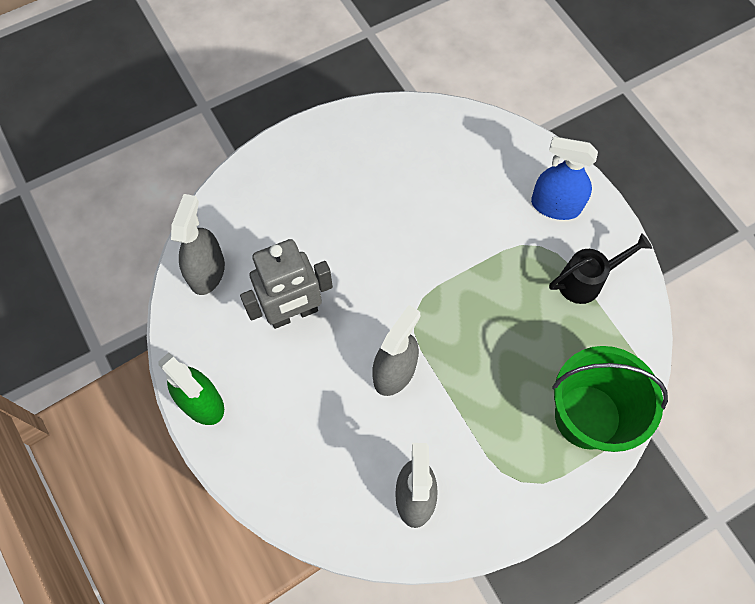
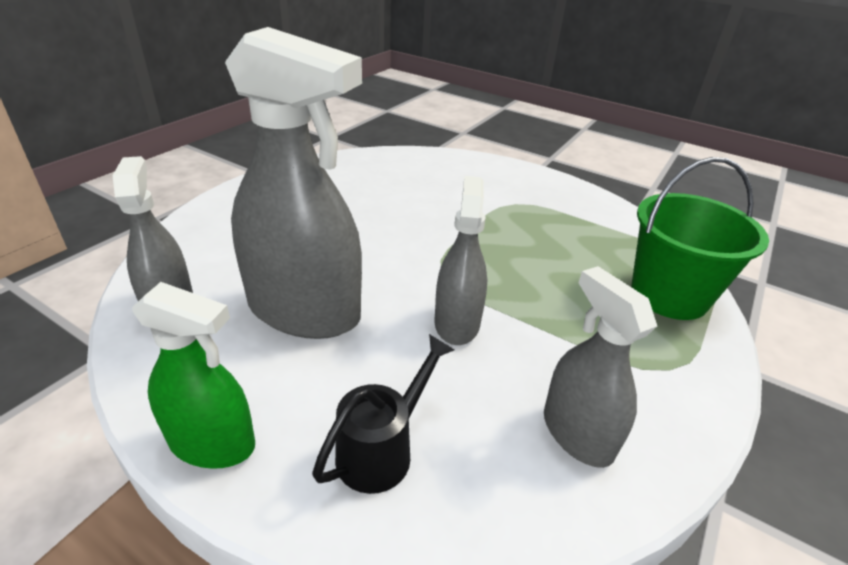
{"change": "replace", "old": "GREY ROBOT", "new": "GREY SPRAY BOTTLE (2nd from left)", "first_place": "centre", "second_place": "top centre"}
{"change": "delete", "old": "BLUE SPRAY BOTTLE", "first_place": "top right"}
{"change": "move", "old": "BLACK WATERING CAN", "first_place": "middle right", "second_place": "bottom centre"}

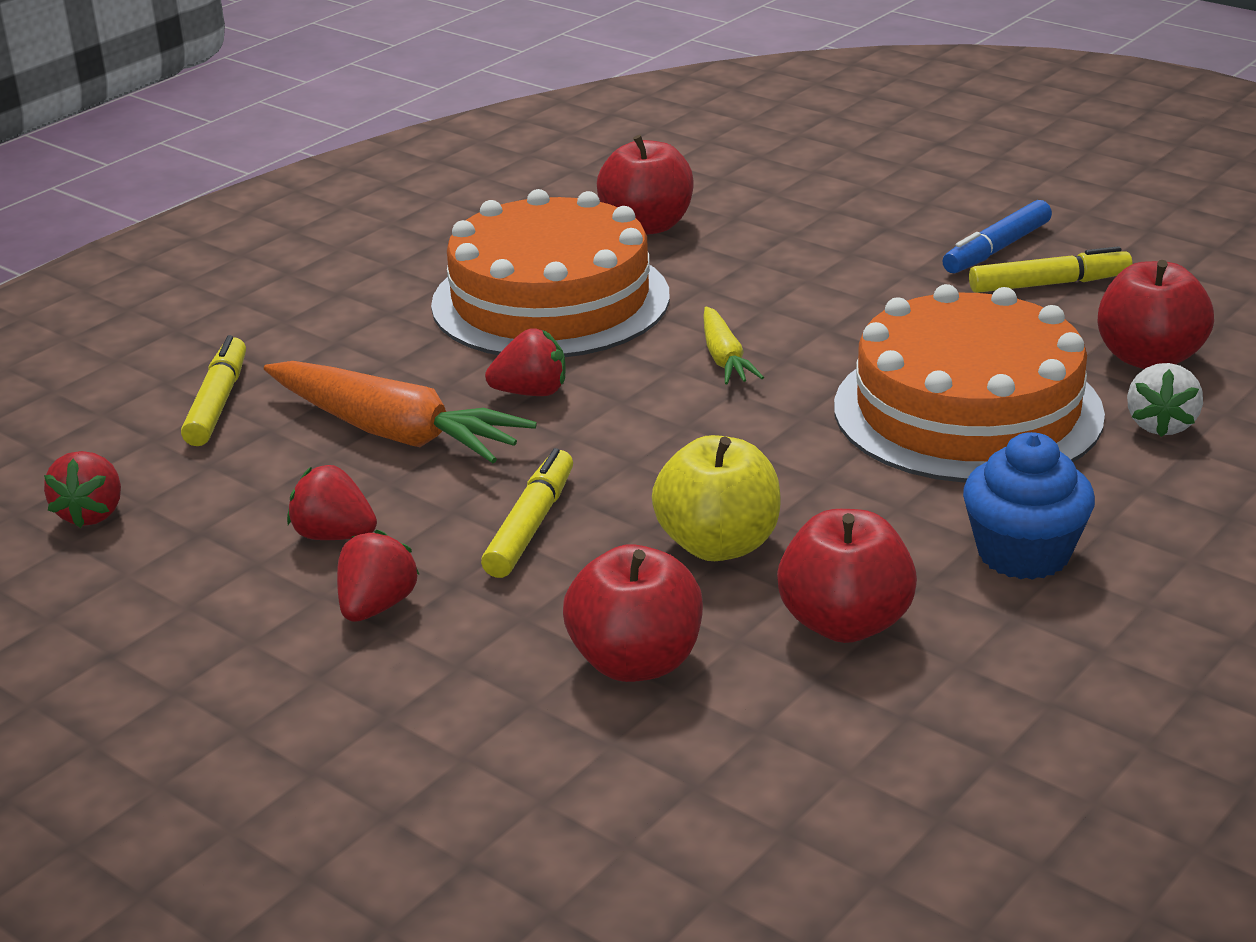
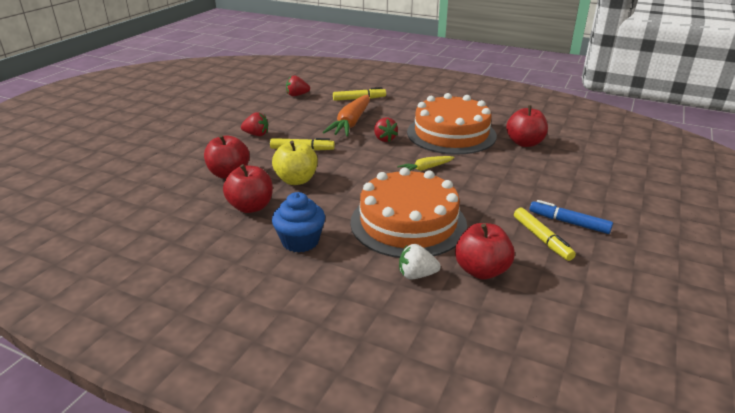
{"change": "delete", "old": "RED STRAWBERRY (2nd from left)", "first_place": "middle left"}

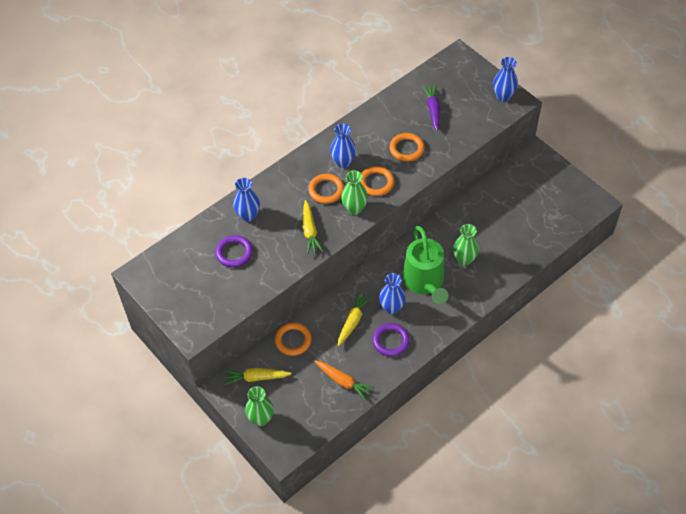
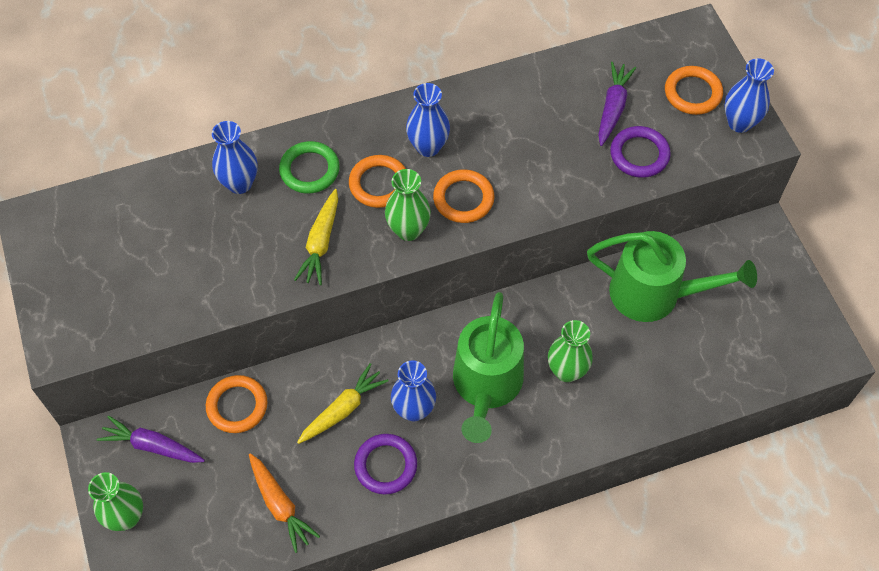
{"change": "move", "old": "PURPLE RING (1st from left in the first image)", "new": "PURPLE RING (2nd from left)", "first_place": "centre", "second_place": "top right"}
{"change": "recolor", "old": "YELLOW CARROT (1st from left)", "new": "PURPLE CARROT (1st from left)", "first_place": "bottom centre", "second_place": "bottom left"}
{"change": "move", "old": "ORANGE RING (4th from left)", "first_place": "top centre", "second_place": "top right"}
{"change": "insert", "new": "GREEN RING", "second_place": "top centre"}
{"change": "insert", "new": "GREEN WATERING CAN (2nd from left)", "second_place": "middle right"}

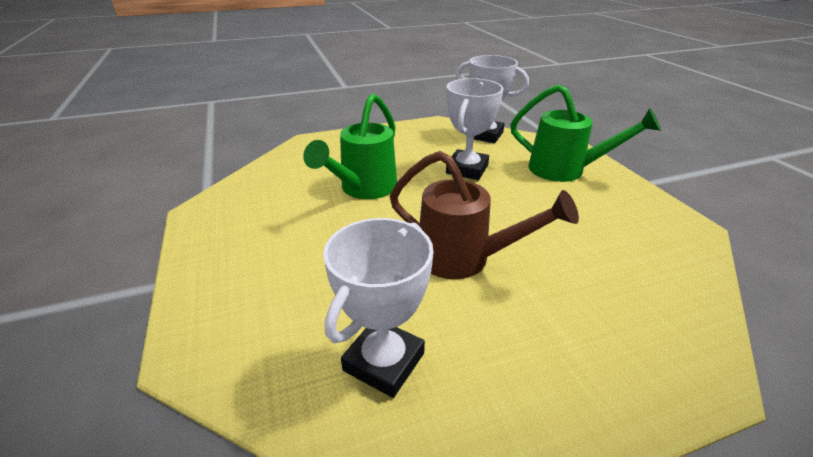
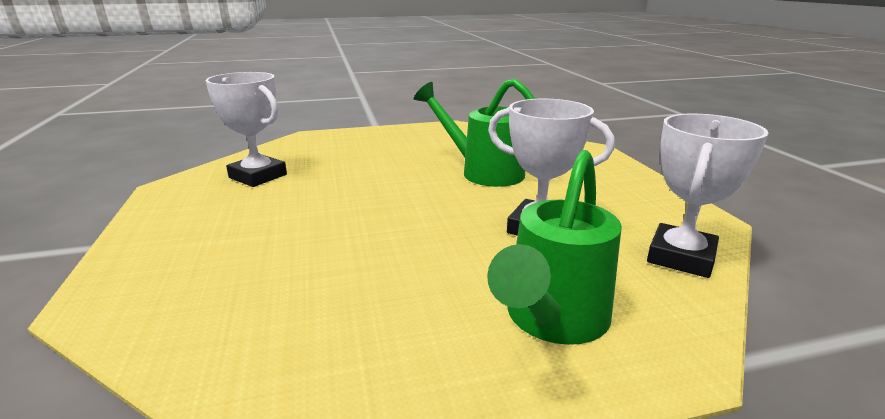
{"change": "delete", "old": "BROWN WATERING CAN", "first_place": "centre"}

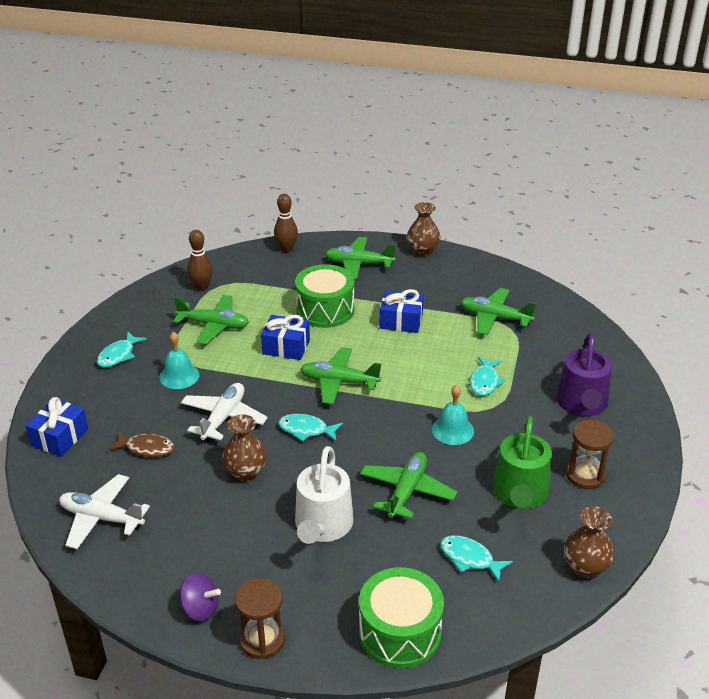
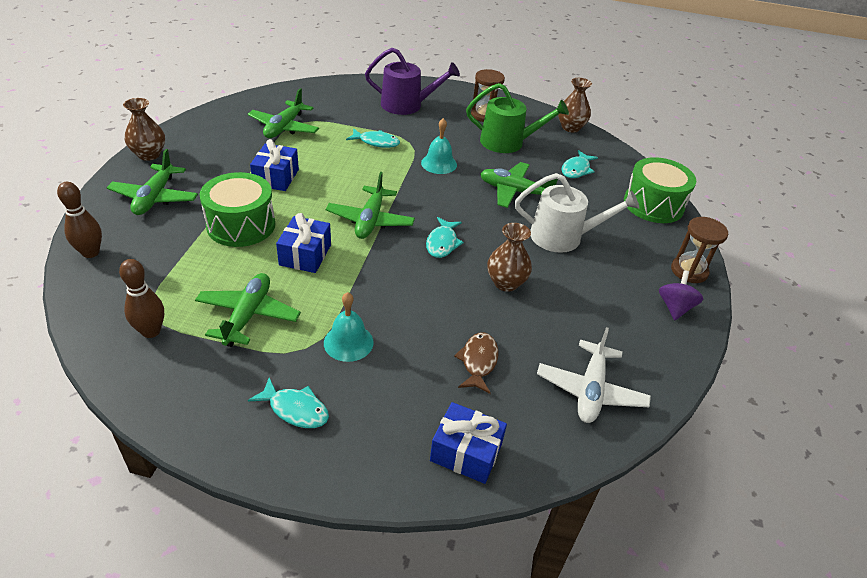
{"change": "delete", "old": "WHITE PLANE (2nd from left)", "first_place": "middle left"}

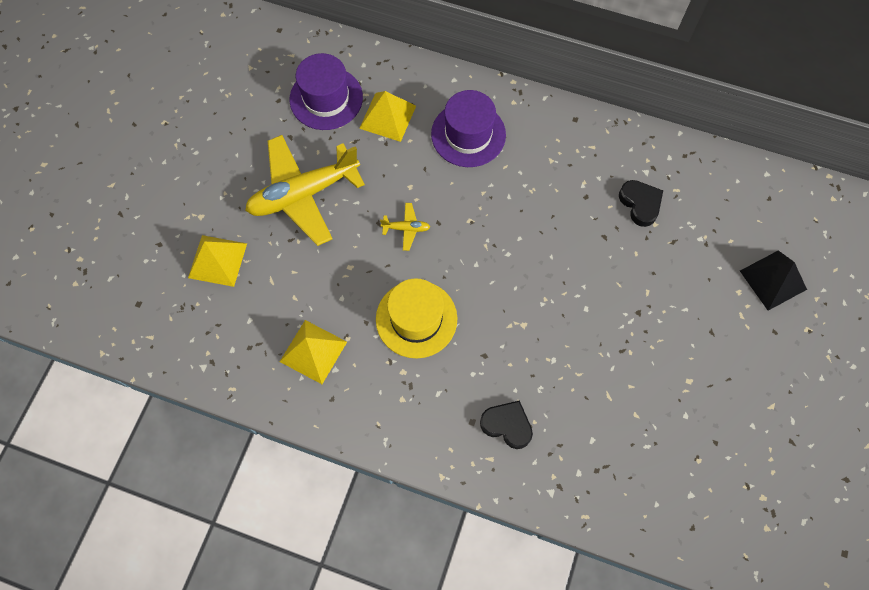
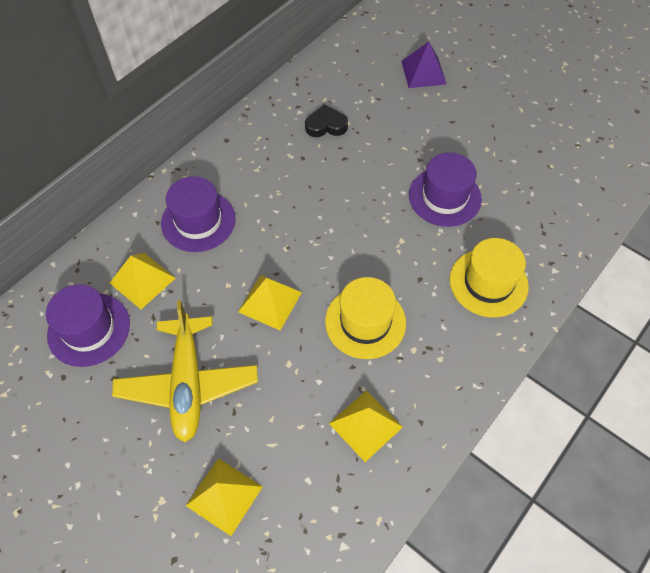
{"change": "replace", "old": "YELLOW PLANE (2nd from left)", "new": "YELLOW PYRAMID (3rd from left)", "first_place": "centre", "second_place": "centre"}
{"change": "replace", "old": "BLACK HEART (1st from left)", "new": "YELLOW HAT (2nd from left)", "first_place": "bottom centre", "second_place": "middle right"}
{"change": "recolor", "old": "BLACK PYRAMID", "new": "PURPLE PYRAMID", "first_place": "middle right", "second_place": "top centre"}
{"change": "insert", "new": "PURPLE HAT (3rd from left)", "second_place": "top right"}

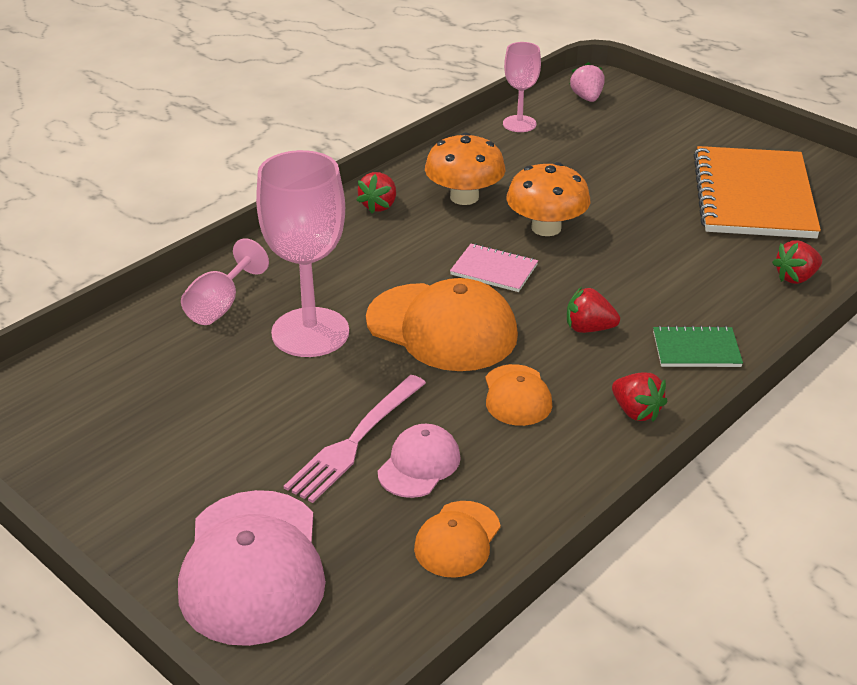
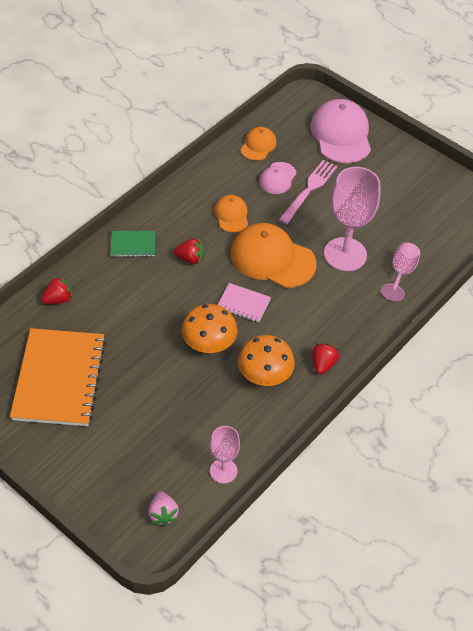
{"change": "delete", "old": "RED STRAWBERRY (3rd from left)", "first_place": "middle right"}

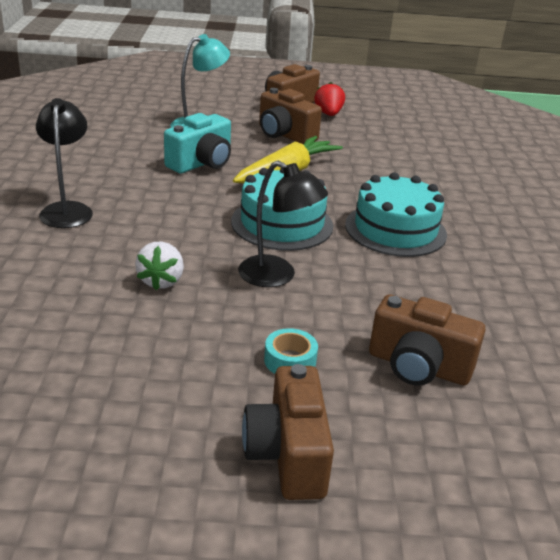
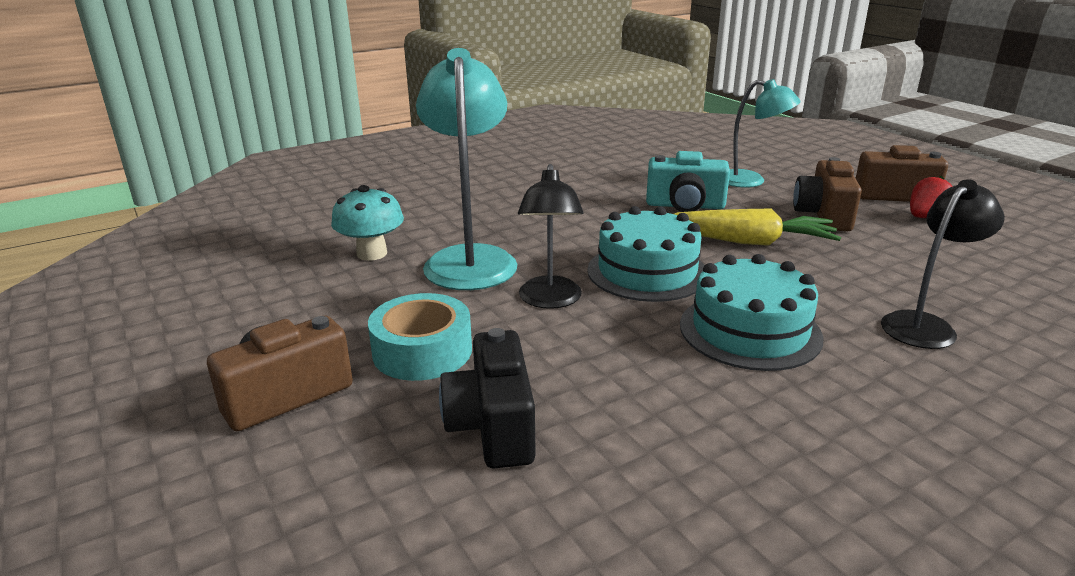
{"change": "move", "old": "BLACK LAMP (1st from left in the first image)", "new": "BLACK LAMP (2nd from left)", "first_place": "top left", "second_place": "middle right"}
{"change": "replace", "old": "WHITE STRAWBERRY", "new": "TURQUOISE LAMP (1st from left)", "first_place": "middle left", "second_place": "top centre"}
{"change": "resize", "old": "TURQUOISE TAPE", "first_place": "centre", "second_place": "centre", "factor": 1.75}
{"change": "recolor", "old": "BROWN CAMERA (4th from left)", "new": "BLACK CAMERA", "first_place": "middle right", "second_place": "bottom centre"}
{"change": "insert", "new": "TURQUOISE MUSHROOM", "second_place": "centre"}

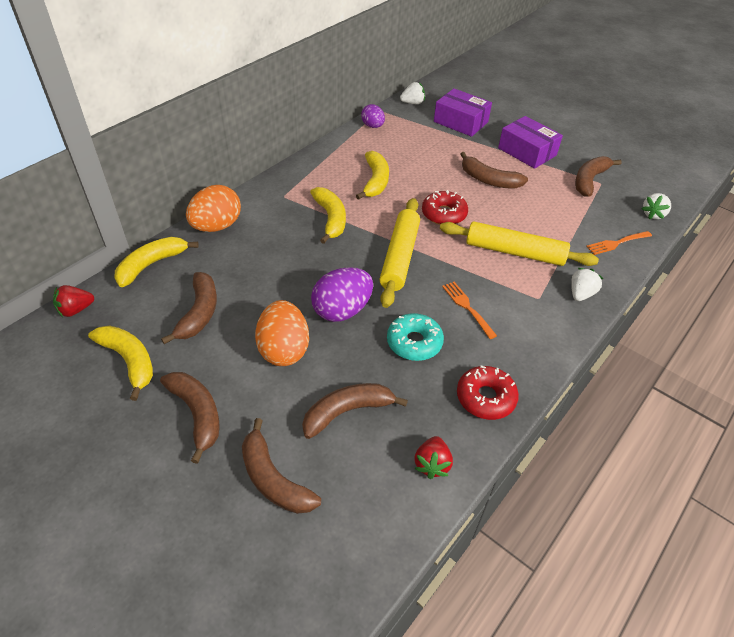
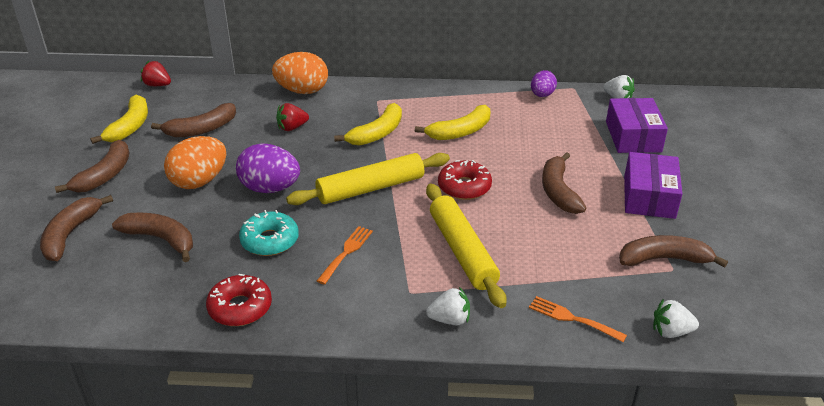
{"change": "delete", "old": "YELLOW BANANA (2nd from left)", "first_place": "middle left"}
{"change": "move", "old": "RED STRAWBERRY (2nd from left)", "first_place": "bottom centre", "second_place": "top centre"}

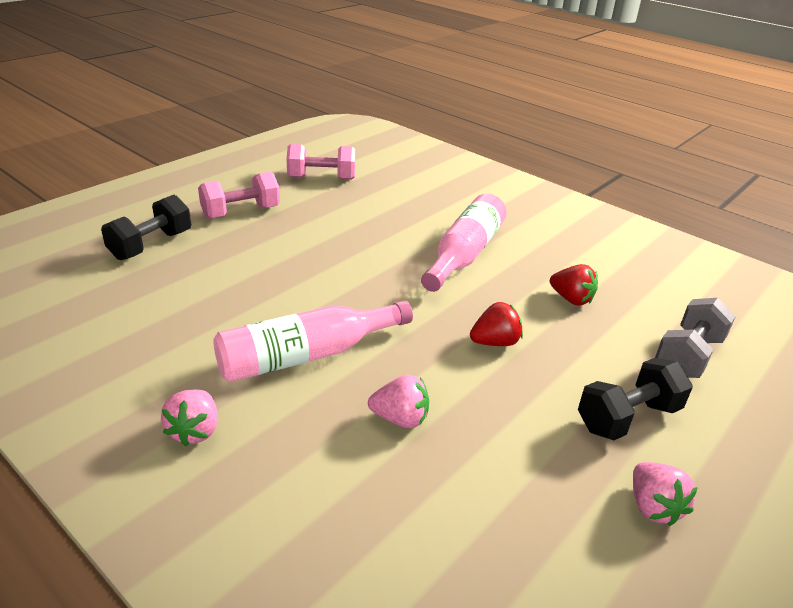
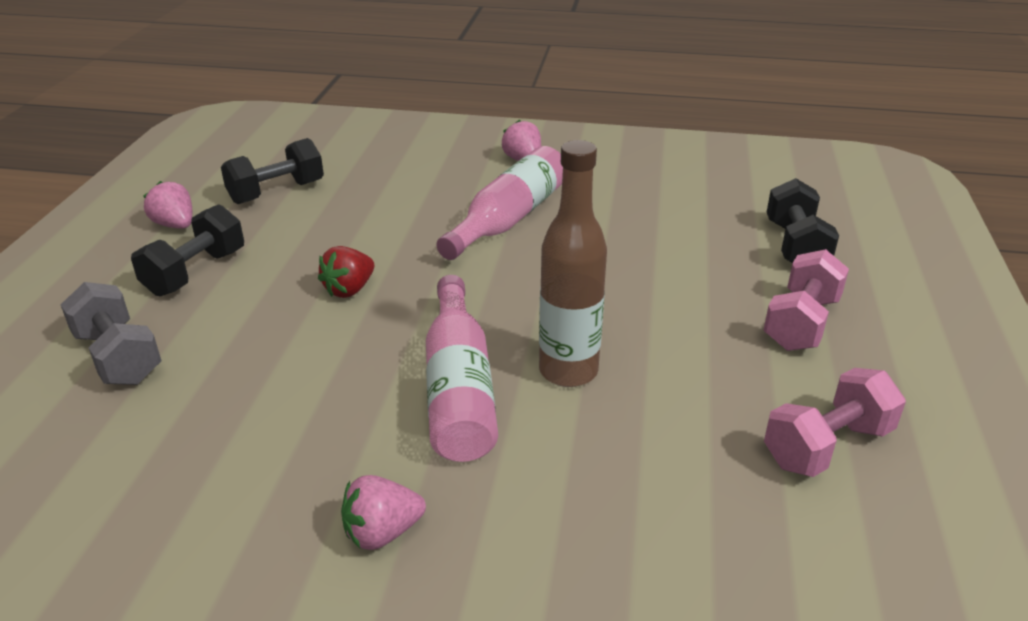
{"change": "move", "old": "PINK STRAWBERRY (2nd from left)", "first_place": "centre", "second_place": "bottom centre"}
{"change": "delete", "old": "RED STRAWBERRY (2nd from left)", "first_place": "middle right"}
{"change": "rotate", "old": "GREY DUMBBELL", "first_place": "middle right", "second_place": "middle left", "degrees": -45}
{"change": "insert", "new": "BLACK DUMBBELL (2nd from left)", "second_place": "top left"}
{"change": "insert", "new": "BROWN BOTTLE", "second_place": "centre"}

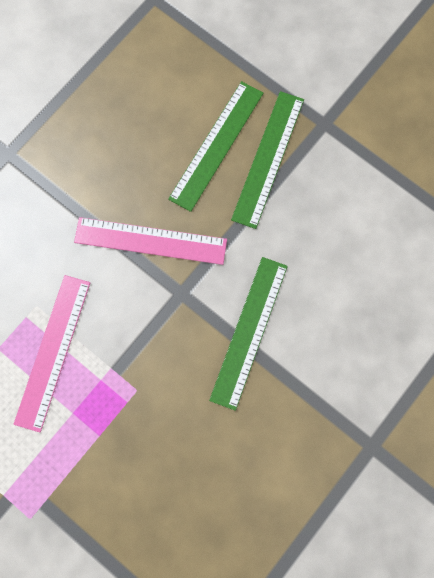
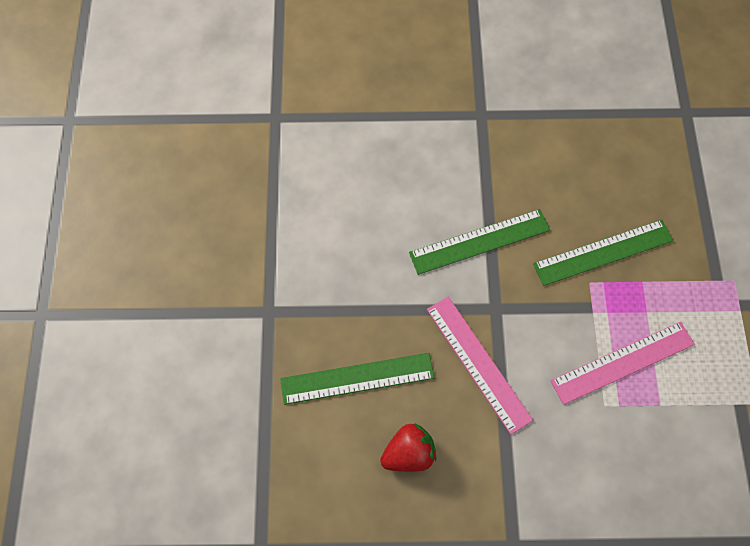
{"change": "move", "old": "GREEN RULER (3rd from left)", "first_place": "top centre", "second_place": "middle right"}
{"change": "insert", "new": "RED STRAWBERRY", "second_place": "bottom centre"}

